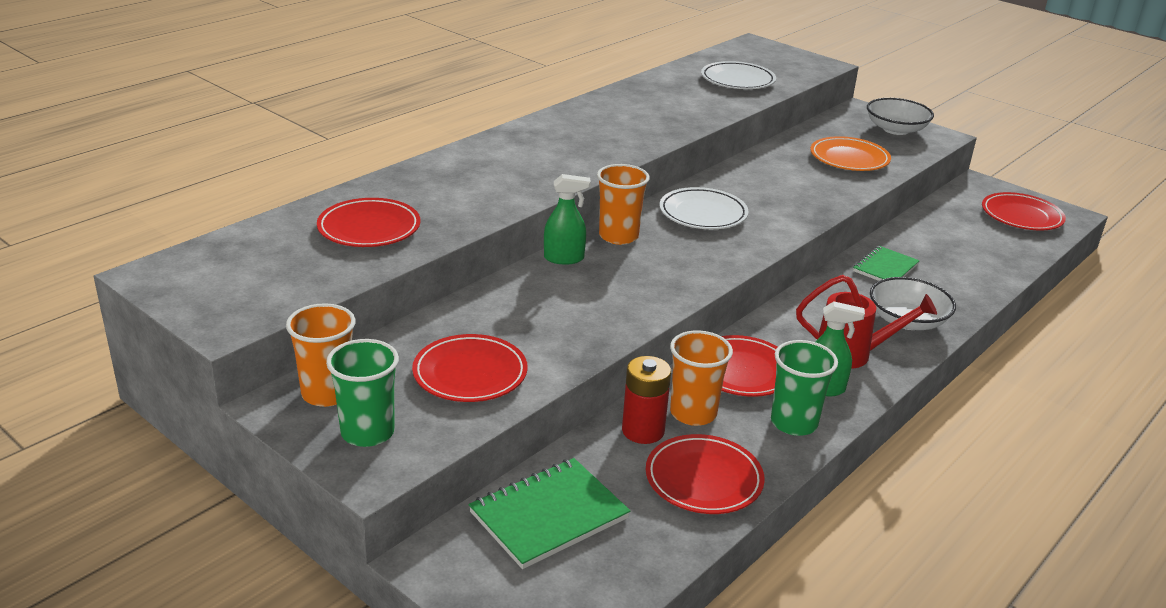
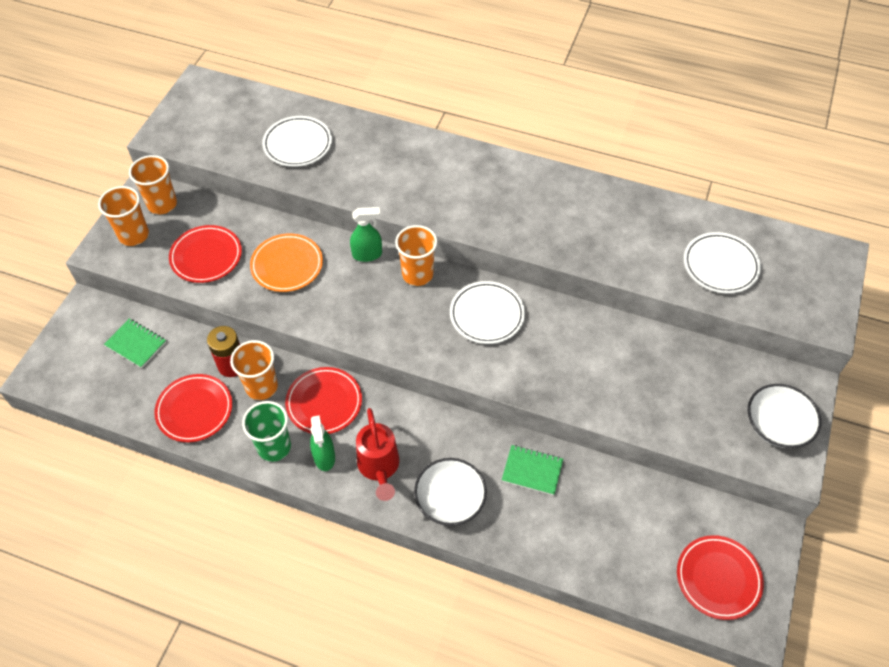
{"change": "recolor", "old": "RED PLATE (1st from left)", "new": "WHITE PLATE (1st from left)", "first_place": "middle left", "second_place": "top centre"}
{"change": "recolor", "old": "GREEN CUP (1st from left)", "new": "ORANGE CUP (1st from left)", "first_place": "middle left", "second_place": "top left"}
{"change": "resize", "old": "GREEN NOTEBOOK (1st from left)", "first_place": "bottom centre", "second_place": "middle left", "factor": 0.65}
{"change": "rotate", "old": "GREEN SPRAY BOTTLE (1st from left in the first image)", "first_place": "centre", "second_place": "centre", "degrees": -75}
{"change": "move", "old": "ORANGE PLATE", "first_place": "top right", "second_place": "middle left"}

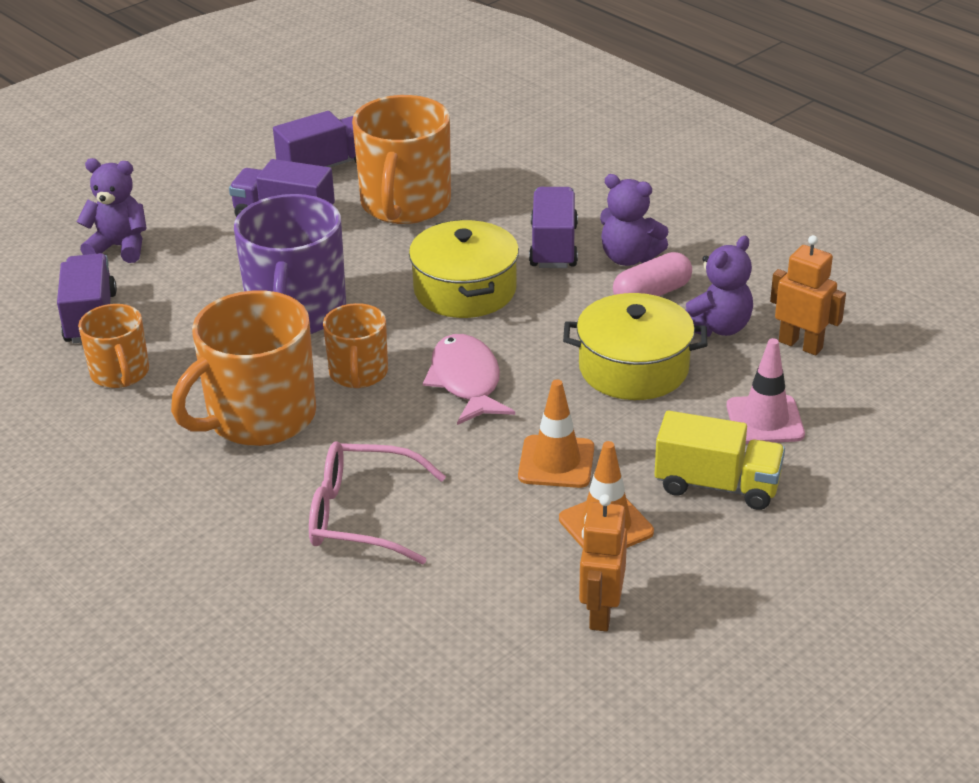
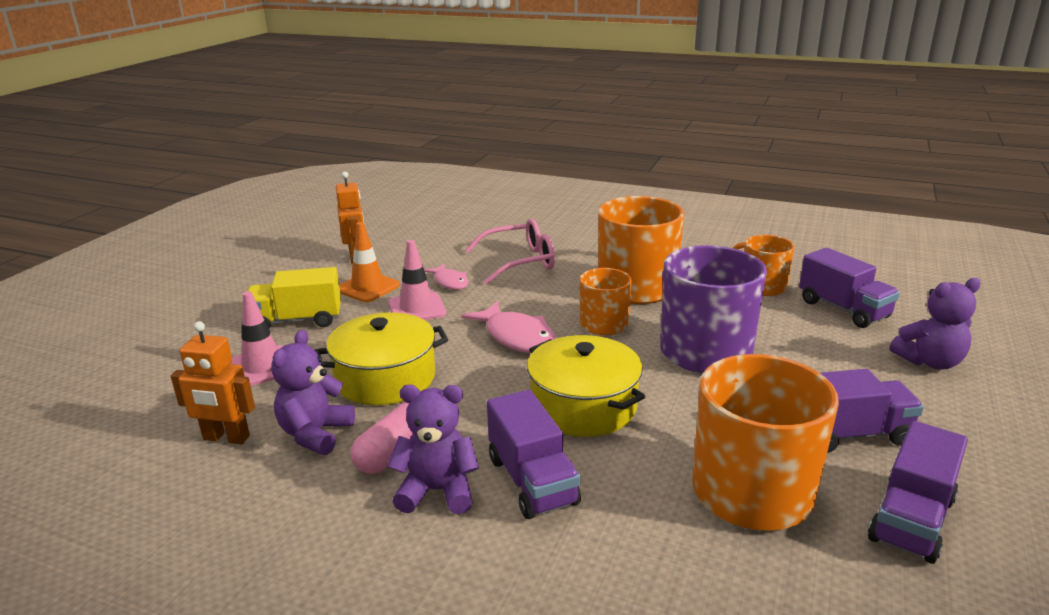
{"change": "recolor", "old": "ORANGE TRAFFIC CONE (1st from left)", "new": "PINK TRAFFIC CONE (2nd from left)", "first_place": "centre", "second_place": "centre"}
{"change": "insert", "new": "PINK FISH (1st from left)", "second_place": "centre"}

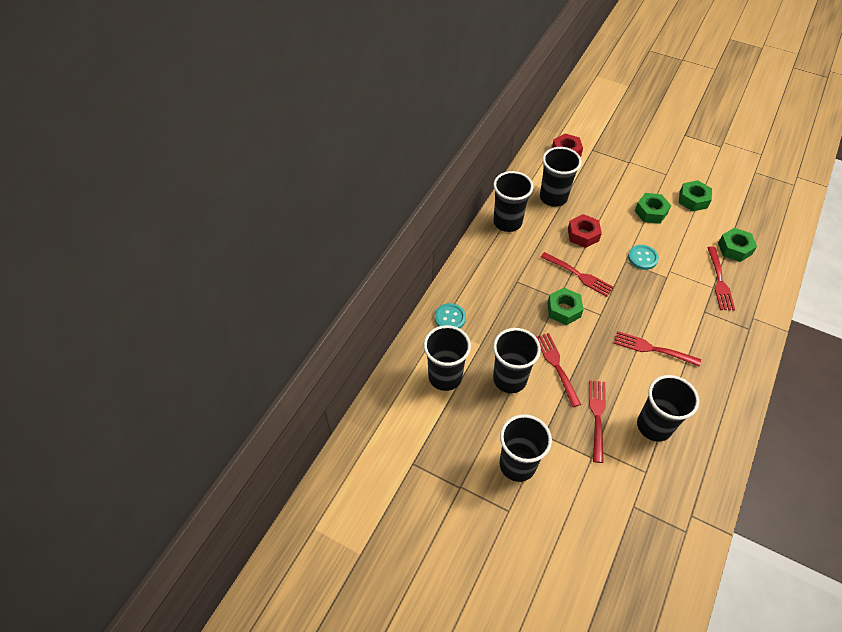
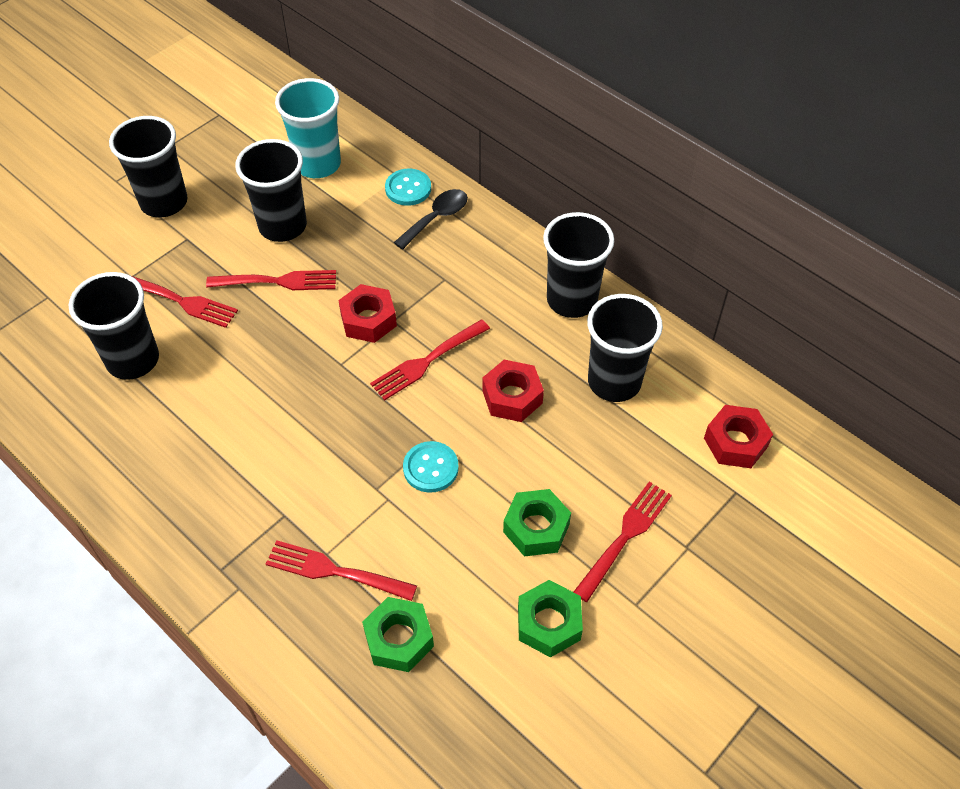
{"change": "recolor", "old": "BLACK CUP (1st from left)", "new": "TURQUOISE CUP", "first_place": "centre", "second_place": "top left"}
{"change": "recolor", "old": "GREEN NUT (1st from left)", "new": "RED NUT (1st from left)", "first_place": "middle right", "second_place": "centre"}
{"change": "move", "old": "RED FORK (4th from left in the first image)", "new": "RED FORK (5th from left)", "first_place": "middle right", "second_place": "bottom centre"}
{"change": "insert", "new": "BLACK SPOON", "second_place": "top centre"}

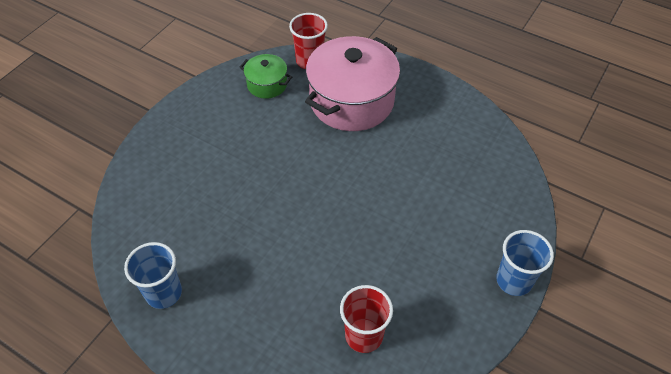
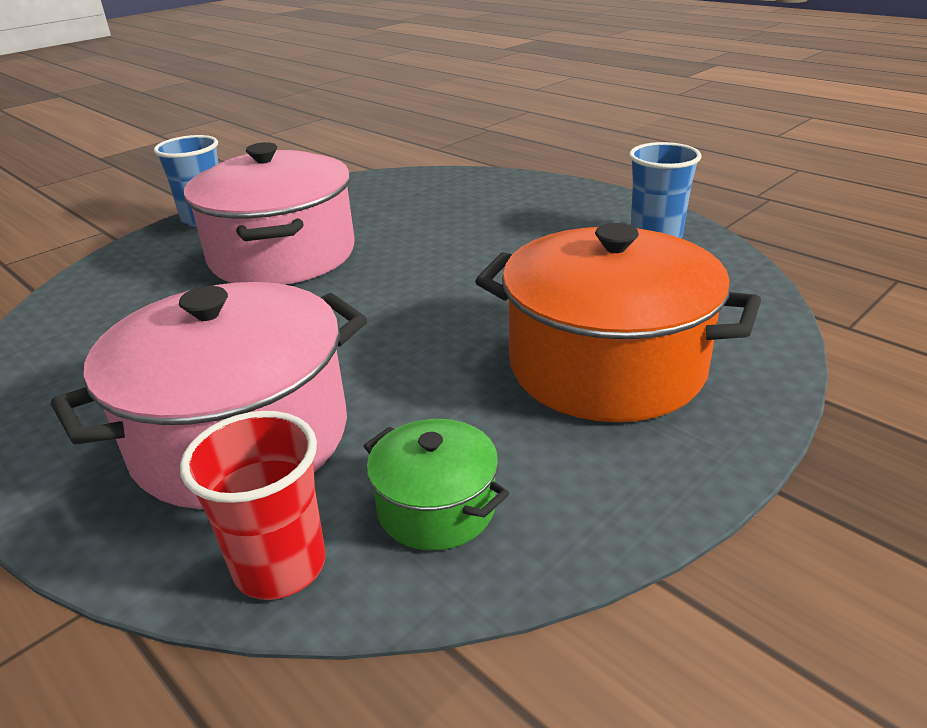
{"change": "delete", "old": "RED CUP (2nd from left)", "first_place": "bottom centre"}
{"change": "insert", "new": "PINK POT (2nd from left)", "second_place": "top left"}
{"change": "insert", "new": "ORANGE POT", "second_place": "middle right"}

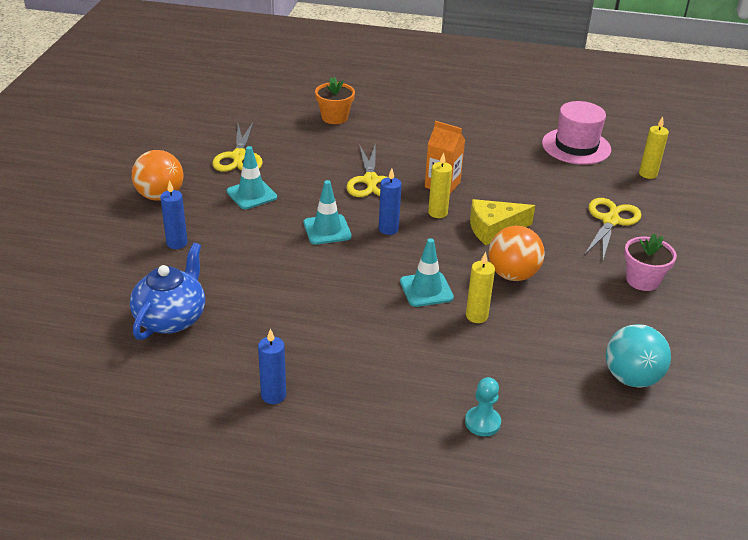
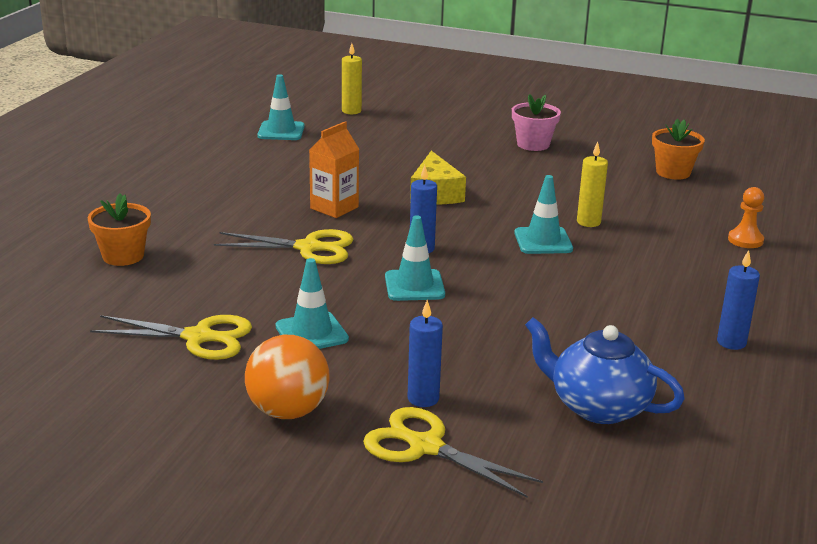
{"change": "delete", "old": "YELLOW CANDLE (1st from left)", "first_place": "centre"}
{"change": "recolor", "old": "TURQUOISE PAWN", "new": "ORANGE PAWN", "first_place": "bottom centre", "second_place": "middle right"}
{"change": "delete", "old": "ORANGE BALL (2nd from left)", "first_place": "middle right"}
{"change": "replace", "old": "PINK HAT", "new": "TURQUOISE TRAFFIC CONE (1st from left)", "first_place": "top right", "second_place": "top centre"}
{"change": "move", "old": "YELLOW SCISSORS (3rd from left)", "first_place": "middle right", "second_place": "bottom centre"}
{"change": "replace", "old": "TURQUOISE BALL", "new": "ORANGE FLOWER POT (2nd from left)", "first_place": "middle right", "second_place": "top right"}

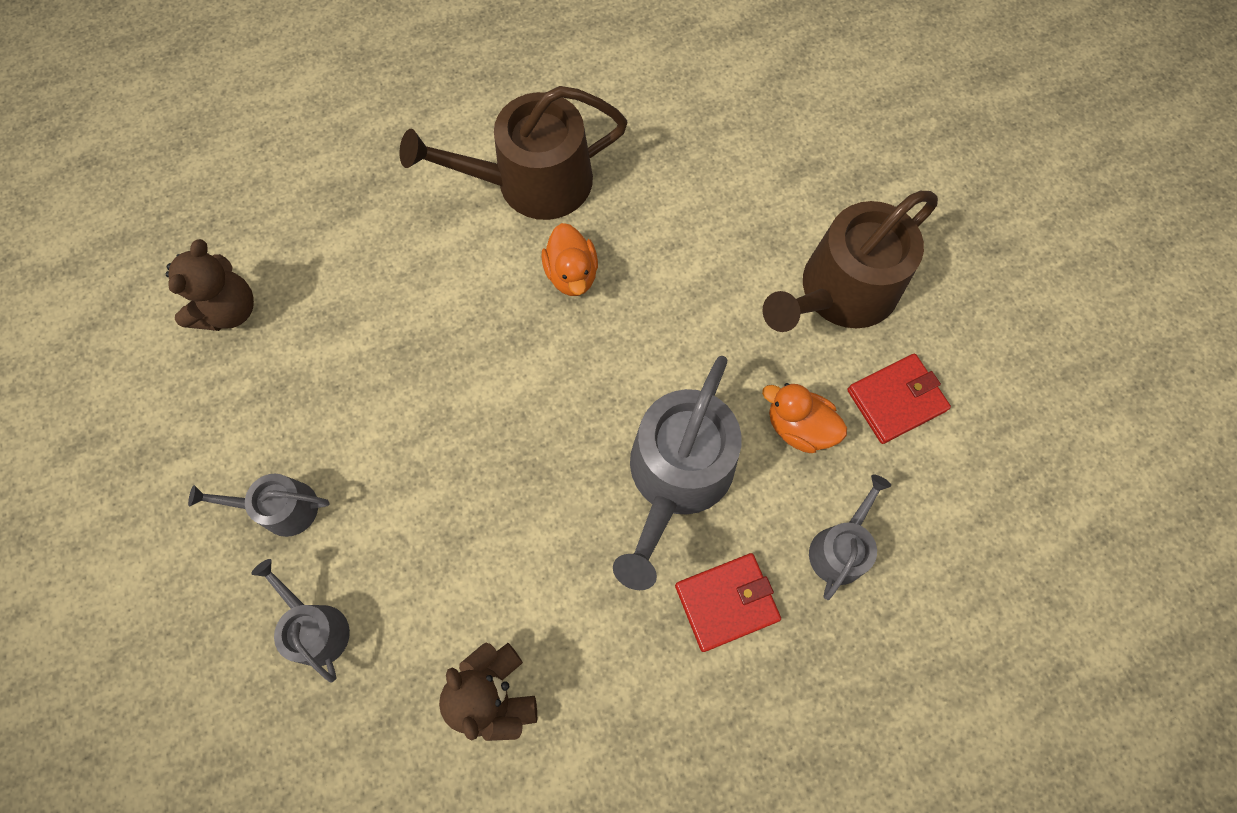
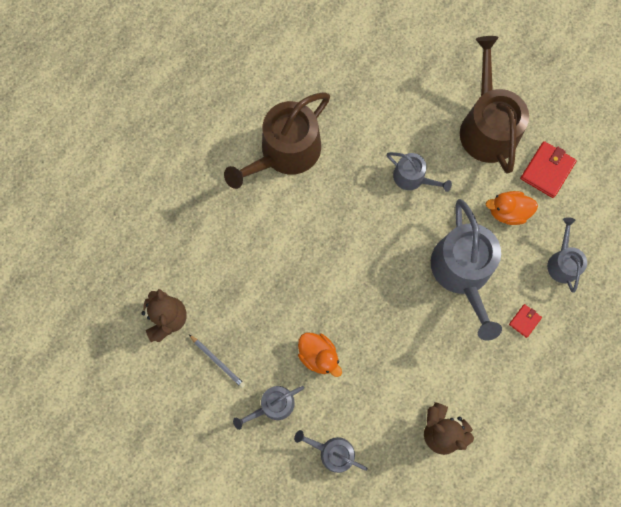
{"change": "move", "old": "ORANGE DUCK (1st from left)", "first_place": "top centre", "second_place": "bottom centre"}
{"change": "resize", "old": "RED WALLET (1st from left)", "first_place": "bottom centre", "second_place": "middle right", "factor": 0.55}
{"change": "rotate", "old": "BROWN WATERING CAN (2nd from left)", "first_place": "top right", "second_place": "top right", "degrees": 150}
{"change": "insert", "new": "GREY PENCIL", "second_place": "bottom centre"}
{"change": "insert", "new": "GREY WATERING CAN (3rd from left)", "second_place": "middle right"}

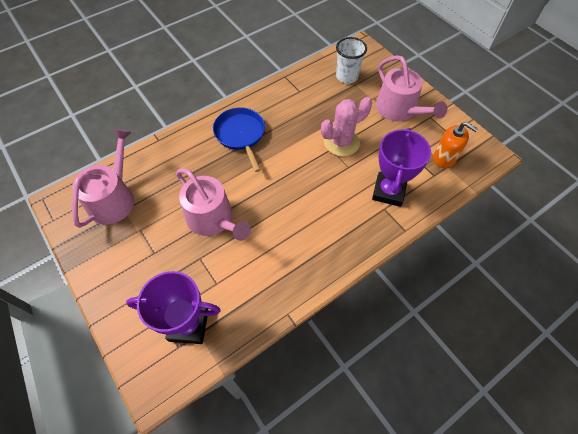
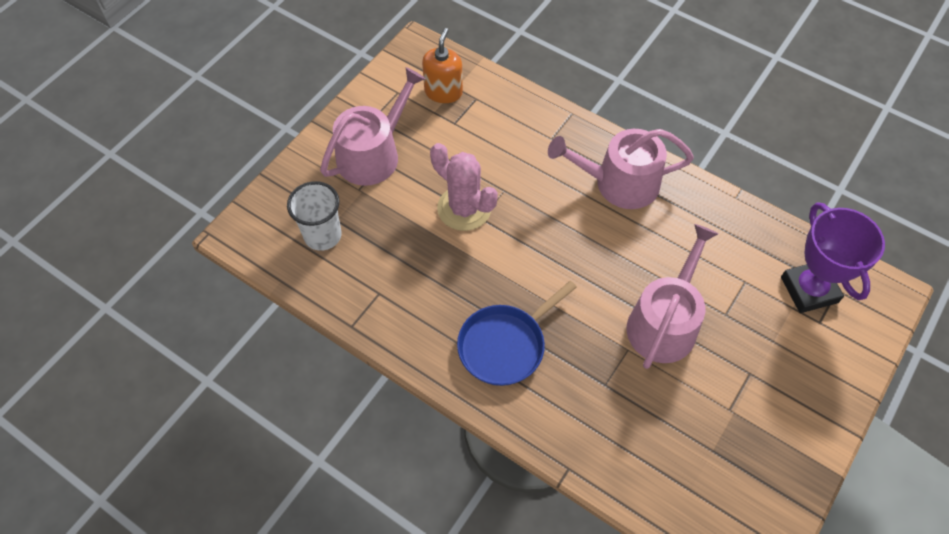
{"change": "move", "old": "PINK WATERING CAN (1st from left in the first image)", "new": "PINK WATERING CAN (2nd from left)", "first_place": "middle left", "second_place": "top centre"}
{"change": "delete", "old": "PURPLE TROPHY (2nd from left)", "first_place": "middle right"}

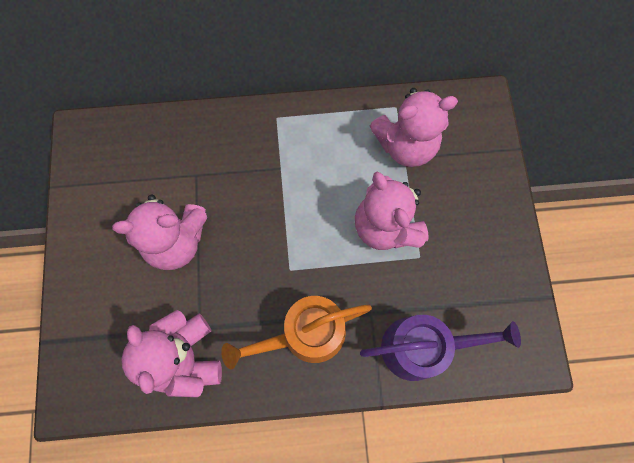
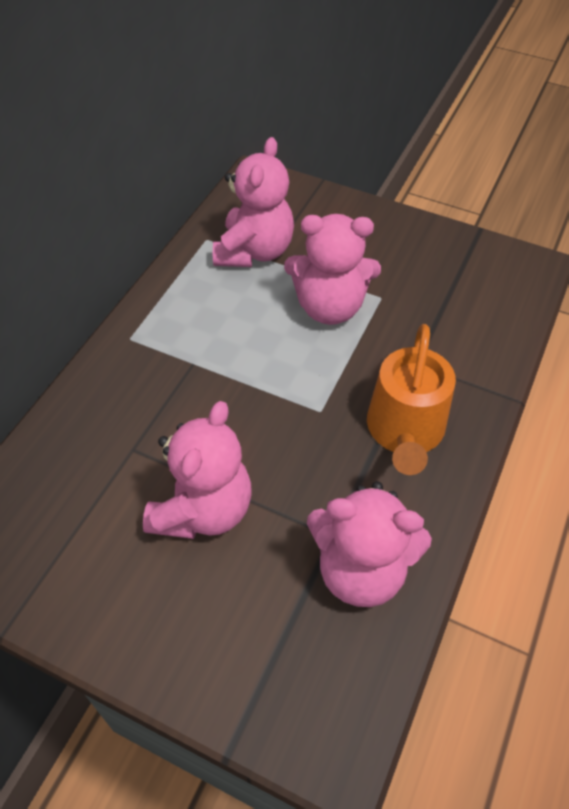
{"change": "delete", "old": "PURPLE WATERING CAN", "first_place": "bottom right"}

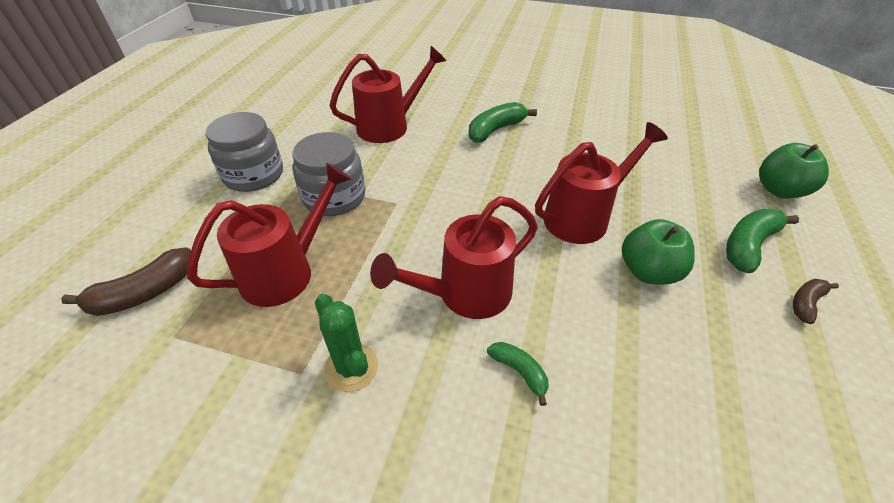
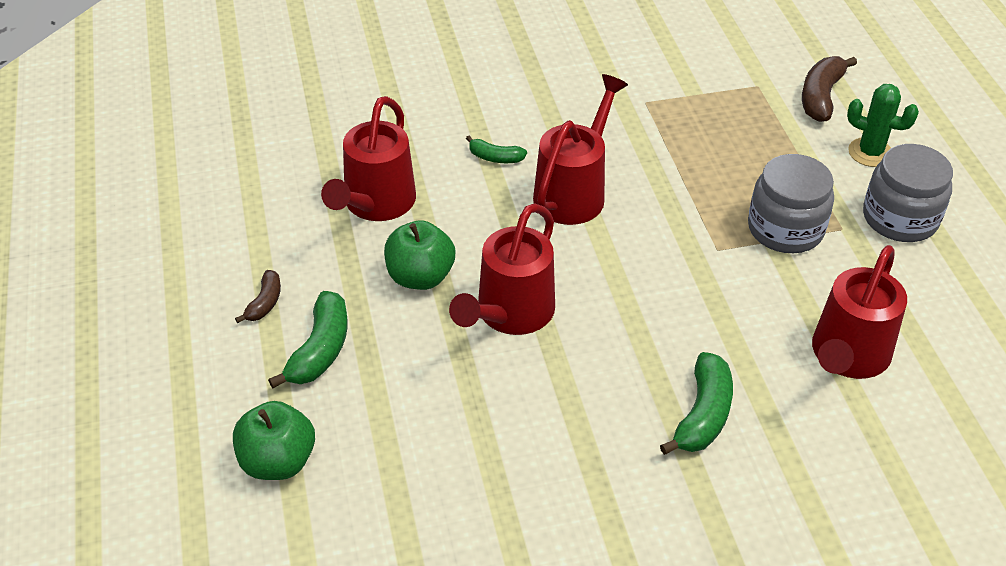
{"change": "move", "old": "RED WATERING CAN (1st from left)", "first_place": "middle left", "second_place": "top centre"}
{"change": "move", "old": "GREEN CACTUS", "first_place": "bottom centre", "second_place": "top right"}

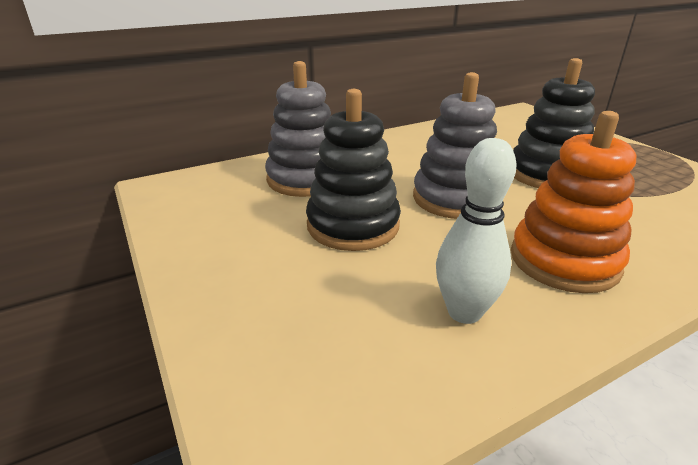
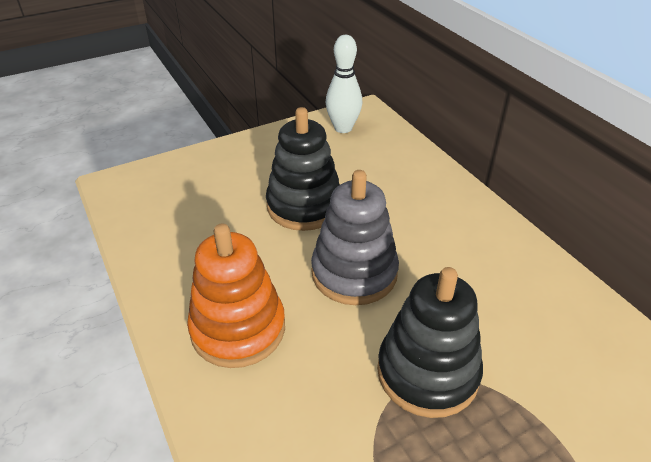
{"change": "delete", "old": "GREY STACKING TOY (1st from left)", "first_place": "top centre"}
{"change": "move", "old": "WHITE BOWLING PIN", "first_place": "middle right", "second_place": "top centre"}

